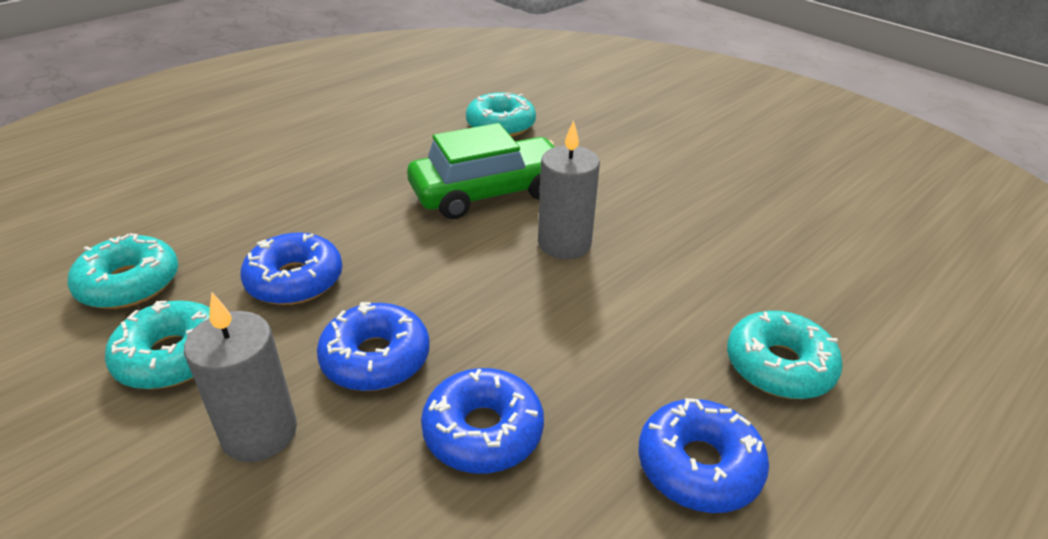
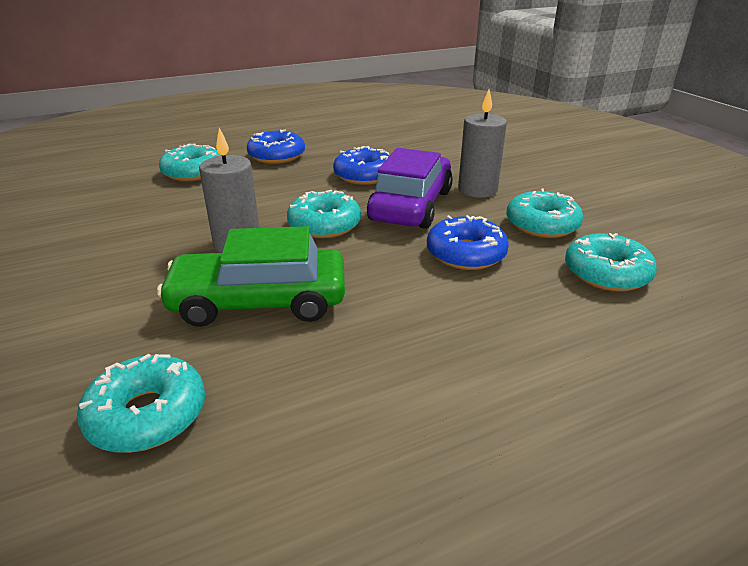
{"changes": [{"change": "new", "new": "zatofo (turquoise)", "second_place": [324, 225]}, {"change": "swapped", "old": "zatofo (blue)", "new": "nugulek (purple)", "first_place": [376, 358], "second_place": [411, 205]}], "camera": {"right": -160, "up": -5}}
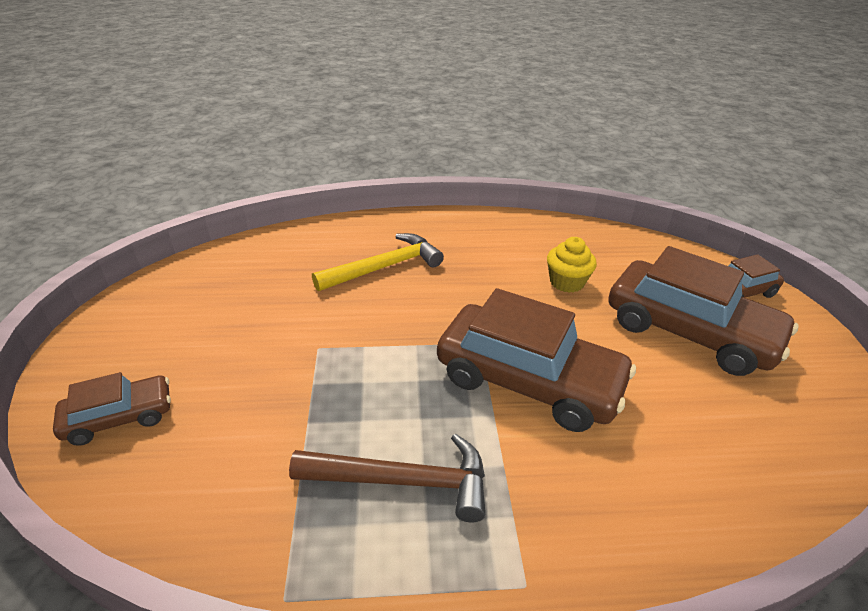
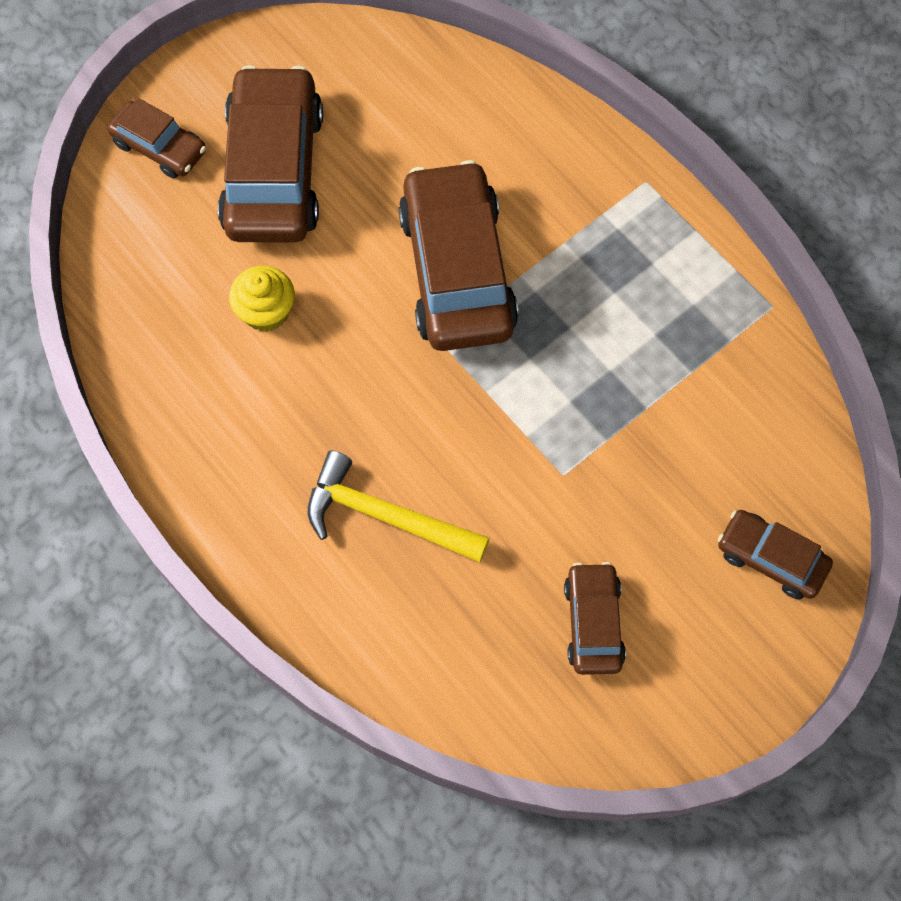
{"changes": [{"change": "new", "new": "nugulek (brown)", "second_place": [593, 623]}, {"change": "gone", "old": "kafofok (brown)", "first_place": [403, 481]}], "camera": {"right": -125, "up": 30}}
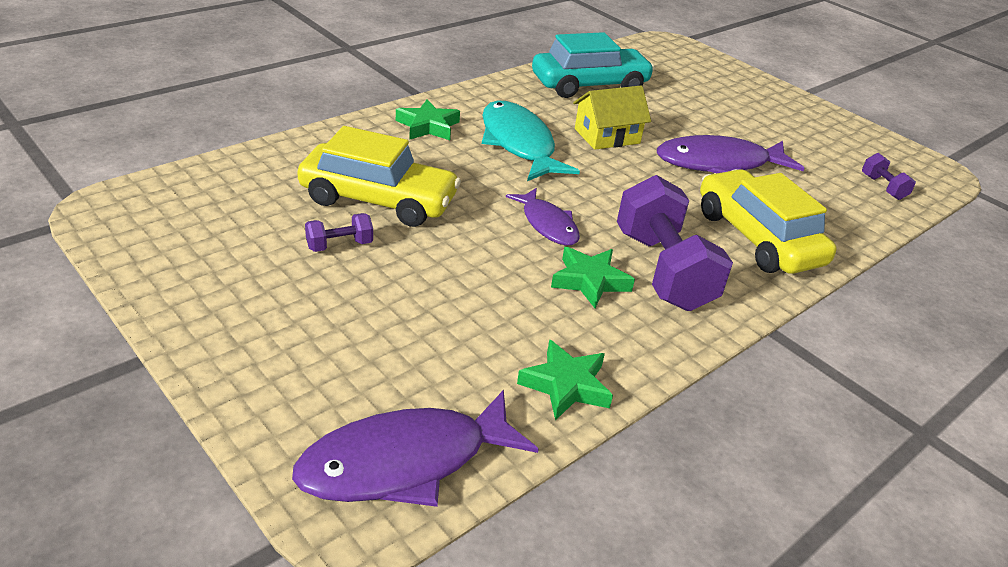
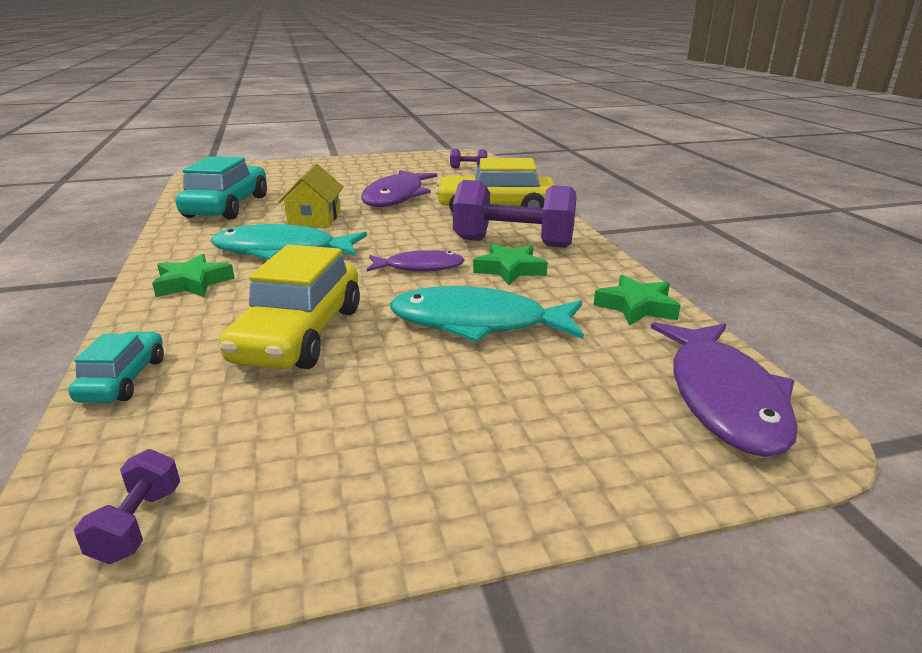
{"changes": [{"change": "new", "new": "nugulek (turquoise)", "second_place": [123, 379]}, {"change": "shifted", "old": "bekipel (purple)", "first_place": [339, 245], "second_place": [138, 524]}, {"change": "rotated", "old": "nugulek (yellow)", "first_place": [378, 200], "second_place": [300, 335], "degrees": 150}, {"change": "new", "new": "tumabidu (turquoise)", "second_place": [477, 323]}], "camera": {"right": -60, "up": -10}}
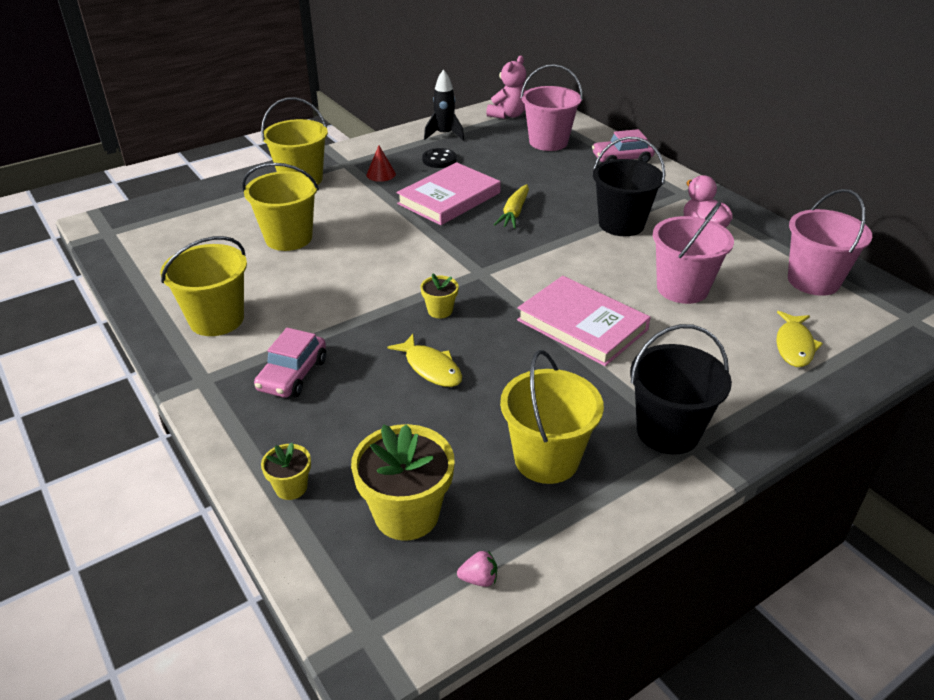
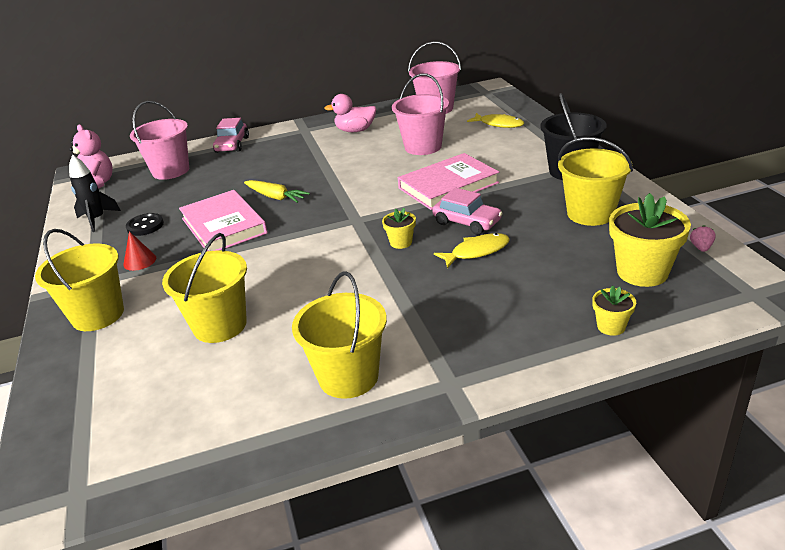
{"changes": [{"change": "shifted", "old": "nugulek (pink)", "first_place": [292, 375], "second_place": [467, 222]}, {"change": "gone", "old": "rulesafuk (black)", "first_place": [621, 224]}], "camera": {"right": -70, "up": -5}}
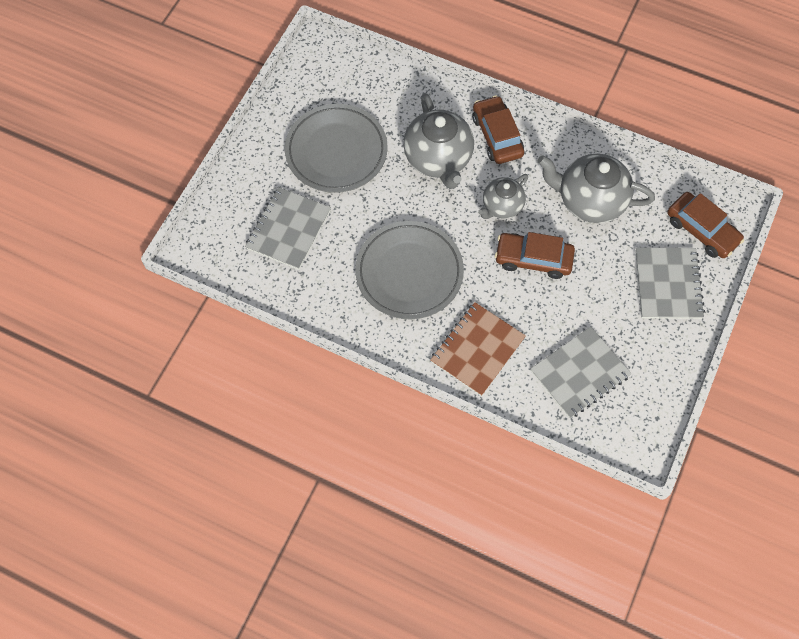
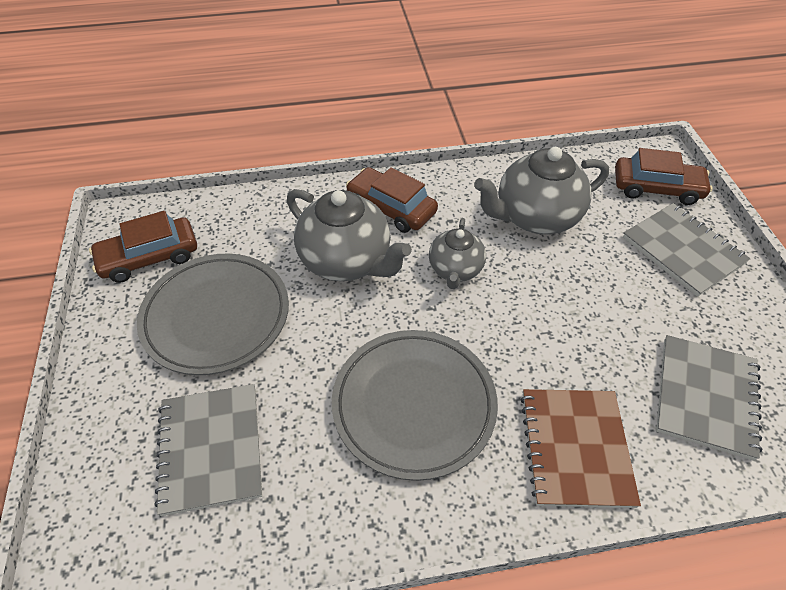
{"changes": [{"change": "shifted", "old": "nugulek (brown)", "first_place": [533, 259], "second_place": [149, 257]}], "camera": {"right": -35, "up": -15}}
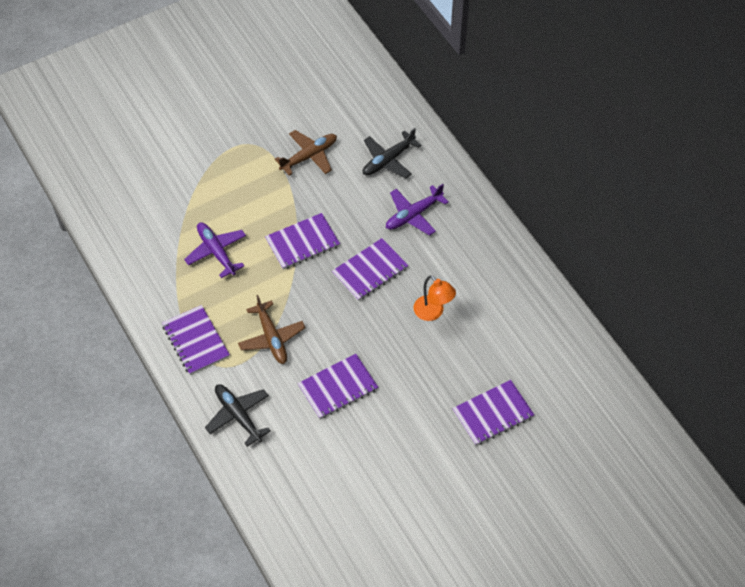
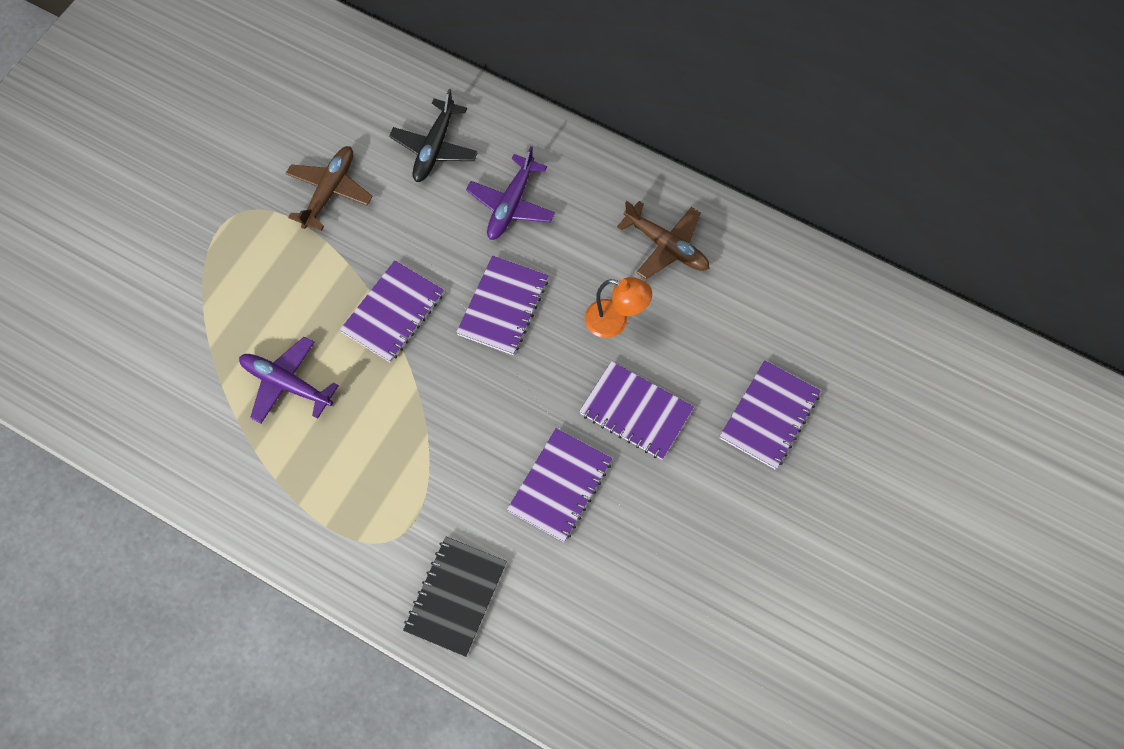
{"changes": [{"change": "swapped", "old": "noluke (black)", "new": "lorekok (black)", "first_place": [238, 416], "second_place": [456, 596]}, {"change": "shifted", "old": "lorekok (purple)", "first_place": [196, 341], "second_place": [636, 411]}, {"change": "shifted", "old": "noluke (brown)", "first_place": [271, 337], "second_place": [666, 246]}], "camera": {"right": -30, "up": 10}}
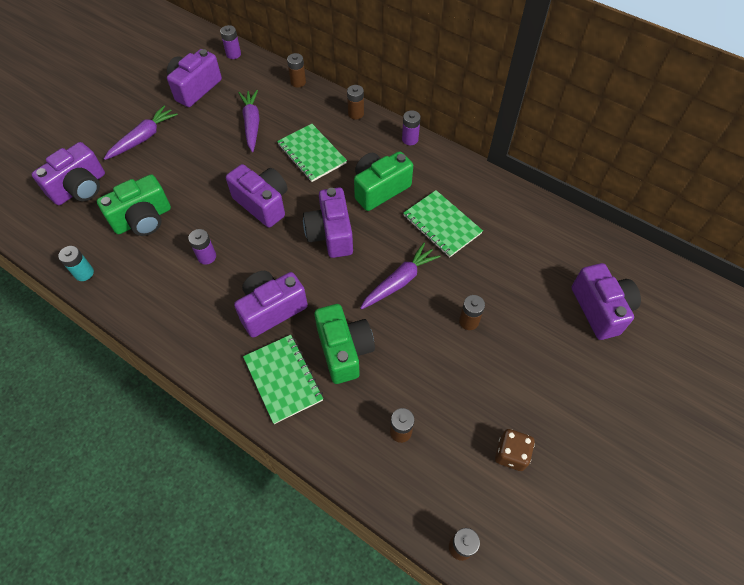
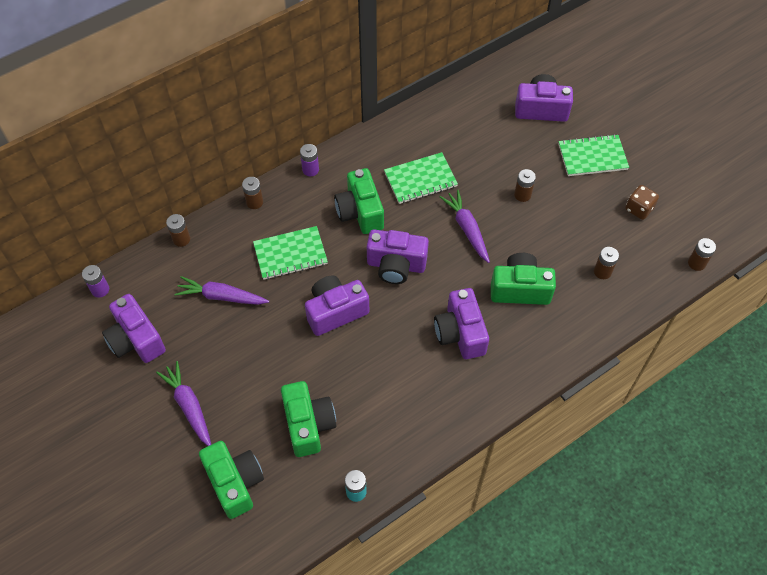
{"changes": [{"change": "repainted", "old": "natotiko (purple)", "new": "natotiko (green)", "first_place": [80, 188], "second_place": [235, 483]}, {"change": "shifted", "old": "lorekok (green)", "first_place": [283, 379], "second_place": [592, 157]}, {"change": "gone", "old": "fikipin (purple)", "first_place": [207, 256]}], "camera": {"right": -70, "up": 0}}
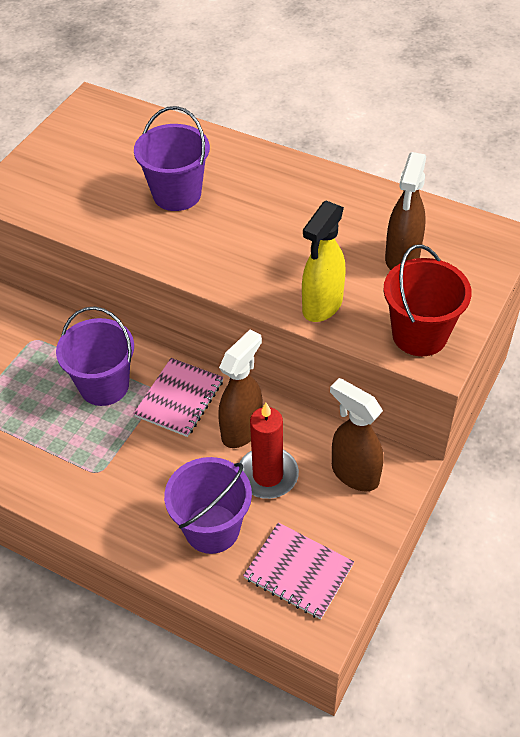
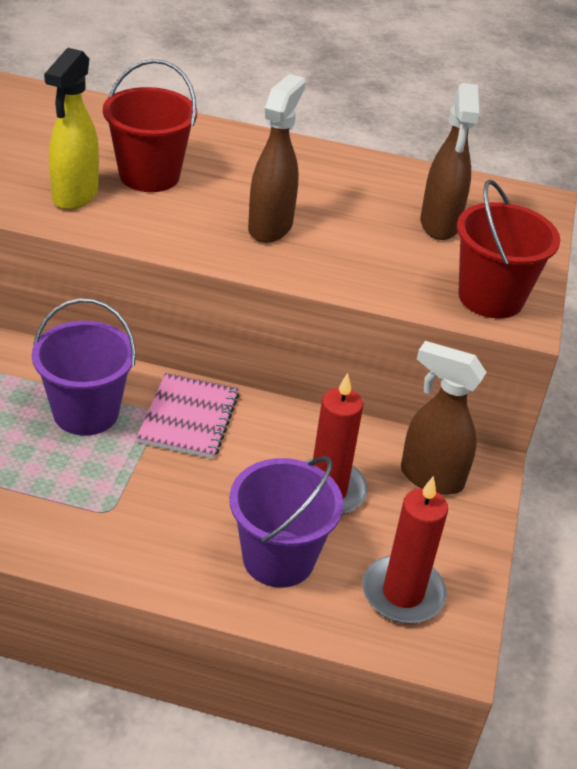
{"changes": [{"change": "shifted", "old": "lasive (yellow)", "first_place": [322, 306], "second_place": [75, 196]}, {"change": "repainted", "old": "rulesafuk (purple)", "new": "rulesafuk (red)", "first_place": [177, 194], "second_place": [149, 175]}, {"change": "shifted", "old": "lasive (brown)", "first_place": [242, 429], "second_place": [271, 227]}, {"change": "swapped", "old": "lorekok (pink)", "new": "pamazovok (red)", "first_place": [298, 572], "second_place": [403, 593]}], "camera": {"right": -20, "up": -10}}
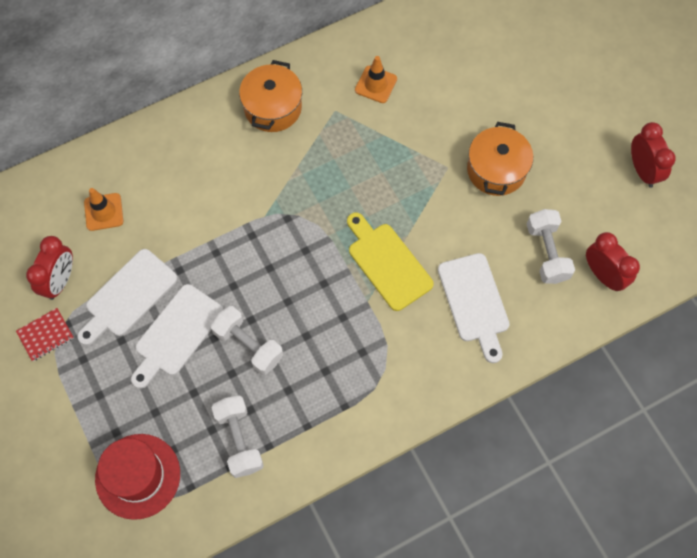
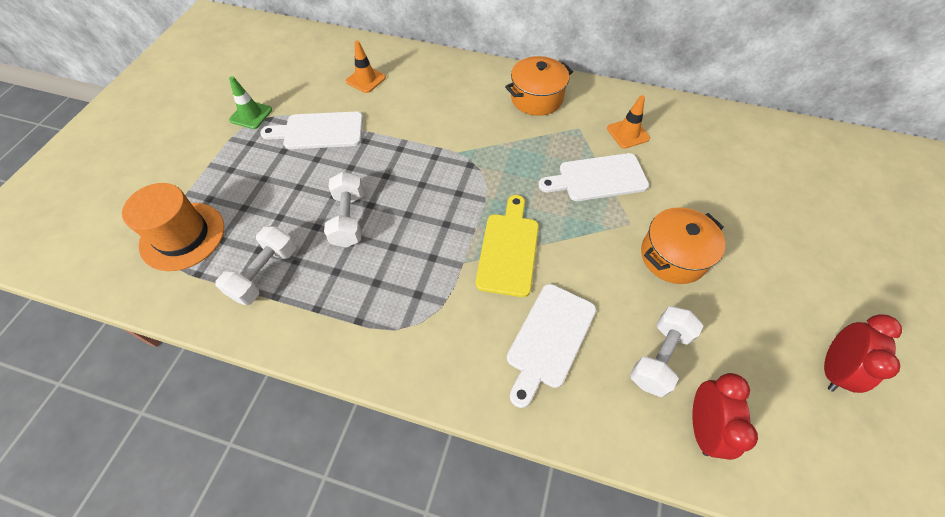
{"changes": [{"change": "repainted", "old": "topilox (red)", "new": "topilox (orange)", "first_place": [138, 476], "second_place": [182, 236]}, {"change": "swapped", "old": "lorekok (red)", "new": "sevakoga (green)", "first_place": [45, 335], "second_place": [251, 115]}, {"change": "shifted", "old": "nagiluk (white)", "first_place": [177, 334], "second_place": [598, 178]}, {"change": "gone", "old": "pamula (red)", "first_place": [60, 281]}], "camera": {"right": 45, "up": -10}}
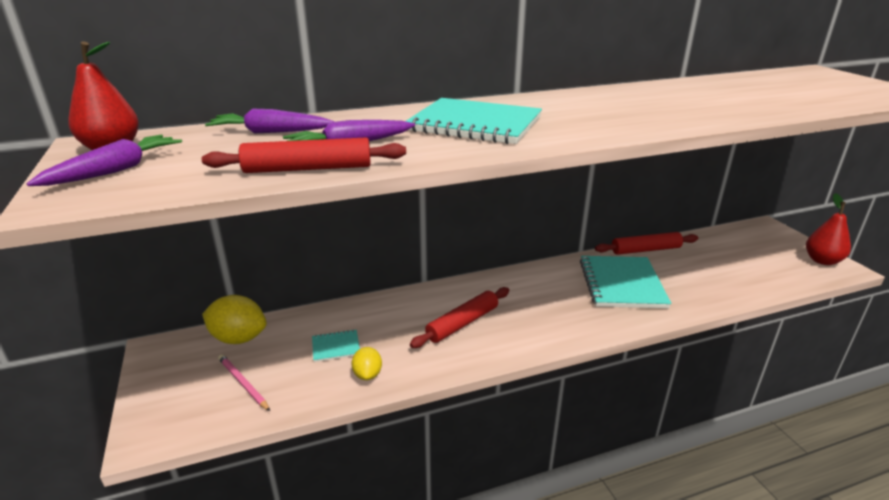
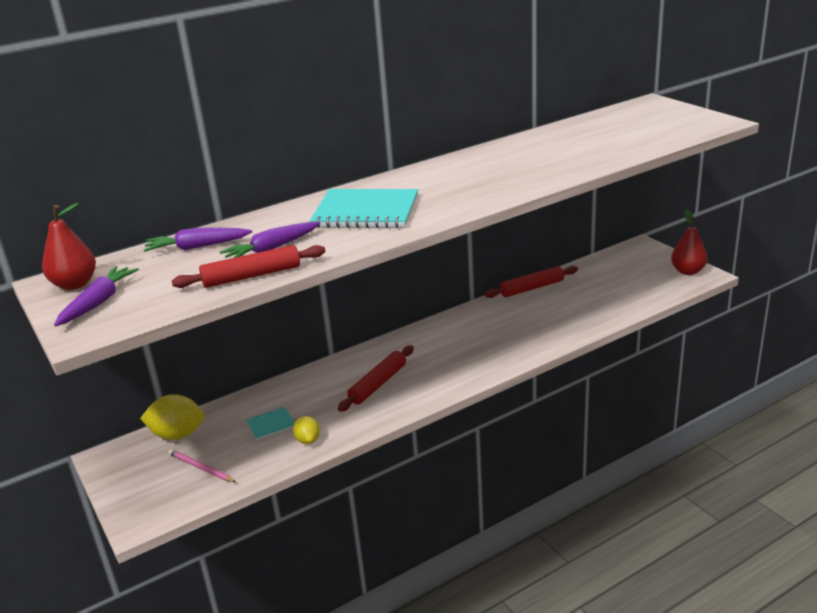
{"changes": [{"change": "gone", "old": "lorekok (turquoise)", "first_place": [621, 284]}], "camera": {"right": -10, "up": 0}}
